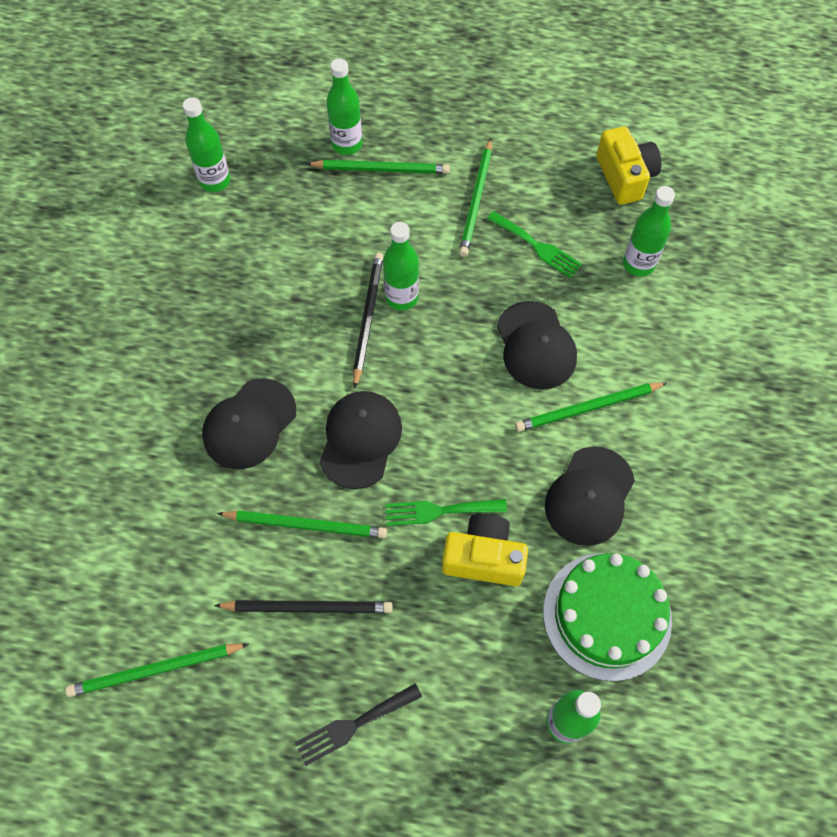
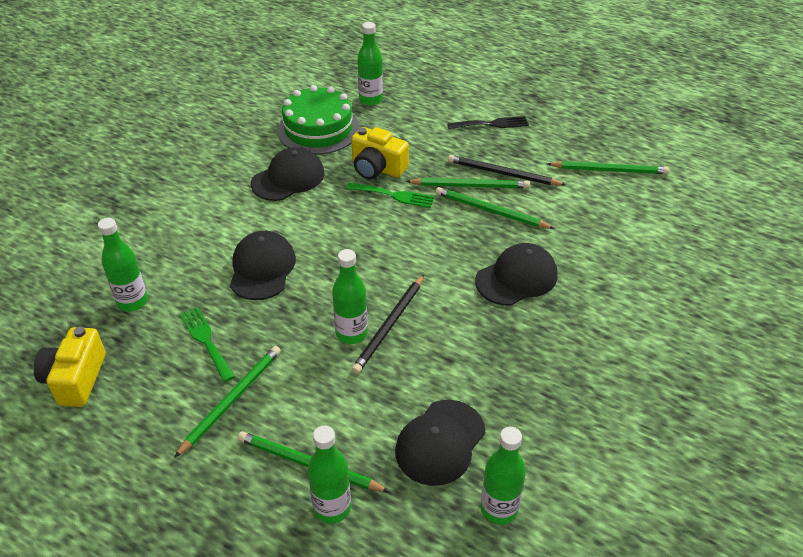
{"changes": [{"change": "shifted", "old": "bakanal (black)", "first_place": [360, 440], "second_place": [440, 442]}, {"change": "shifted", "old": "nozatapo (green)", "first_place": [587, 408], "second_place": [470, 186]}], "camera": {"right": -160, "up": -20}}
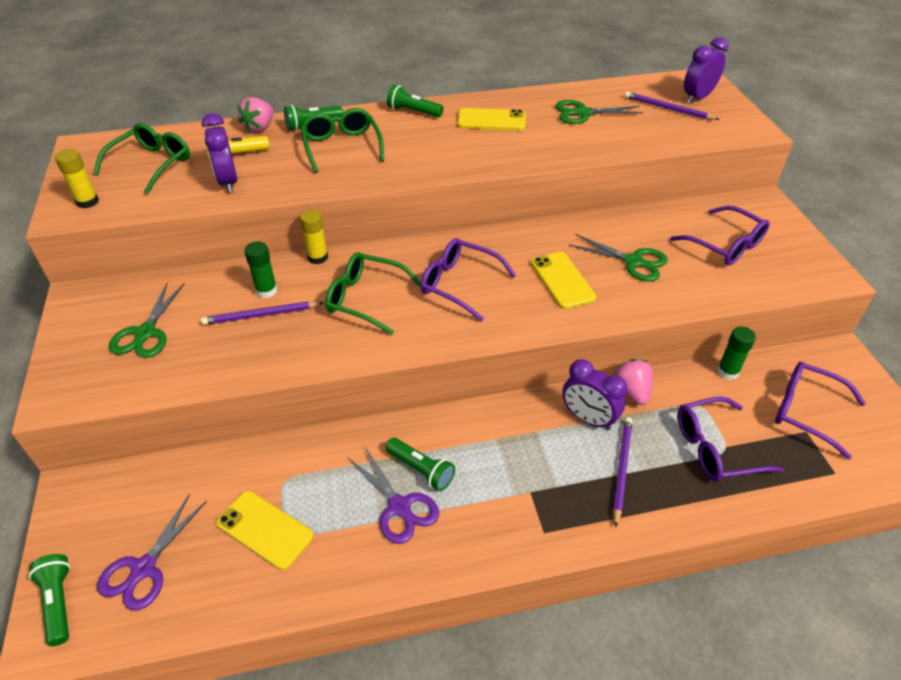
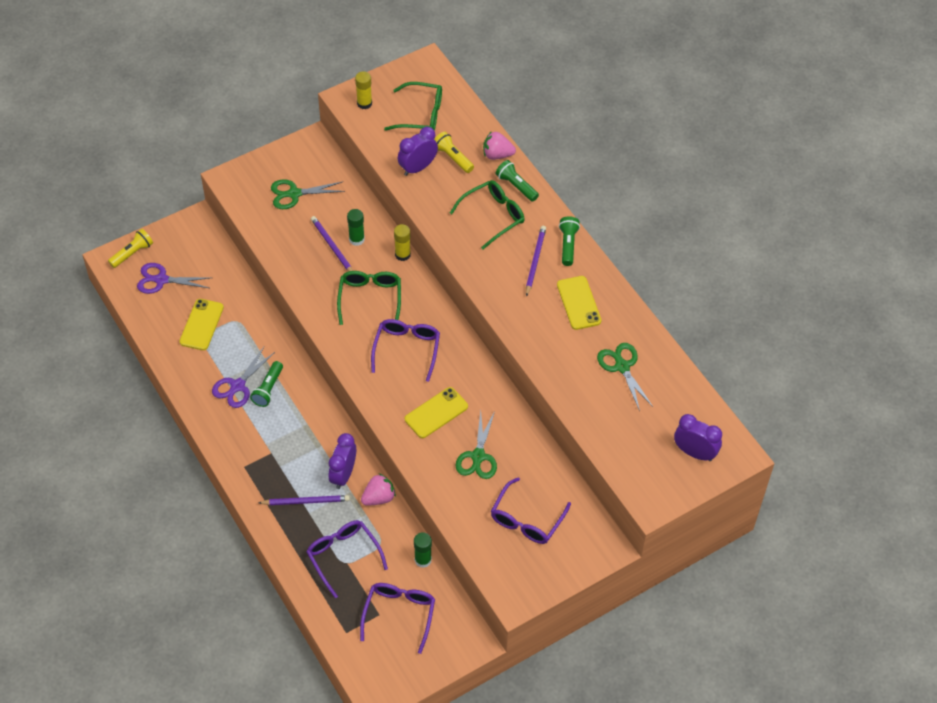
{"changes": [{"change": "repainted", "old": "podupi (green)", "new": "podupi (yellow)", "first_place": [58, 602], "second_place": [132, 253]}, {"change": "shifted", "old": "nozatapo (purple)", "first_place": [668, 109], "second_place": [535, 261]}], "camera": {"right": 70, "up": 10}}
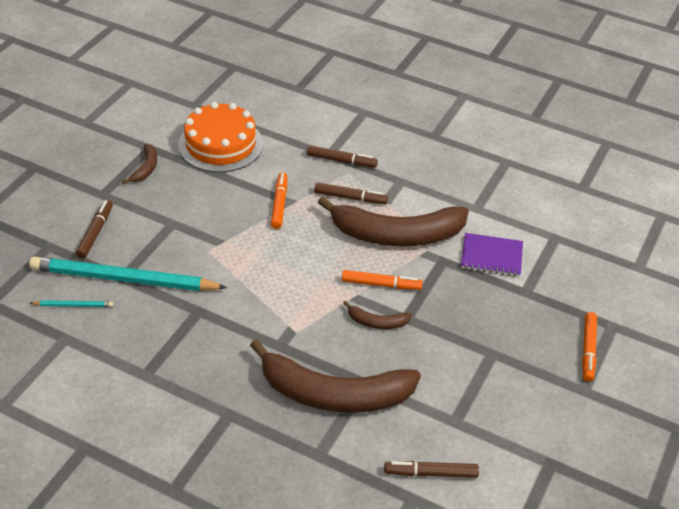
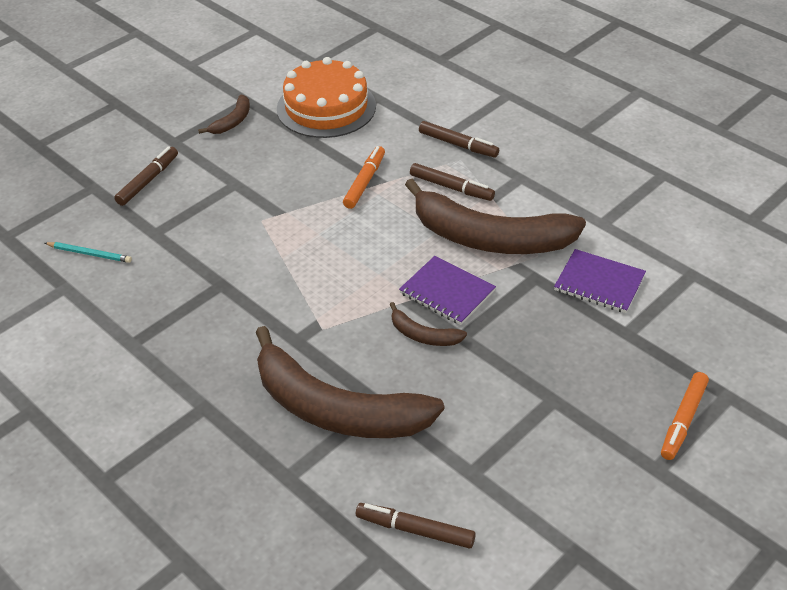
{"changes": [{"change": "swapped", "old": "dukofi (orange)", "new": "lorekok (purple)", "first_place": [381, 284], "second_place": [447, 292]}, {"change": "gone", "old": "nozatapo (turquoise)", "first_place": [123, 279]}], "camera": {"right": 20, "up": 0}}
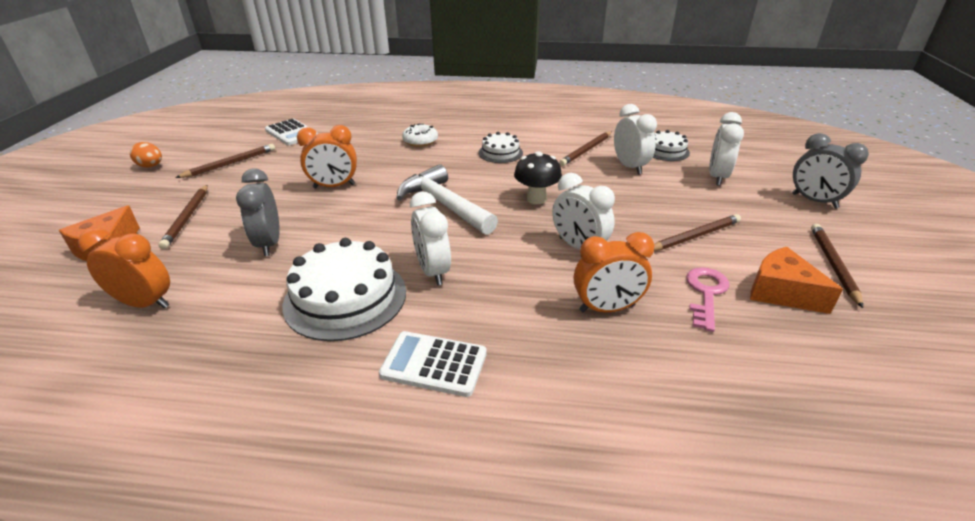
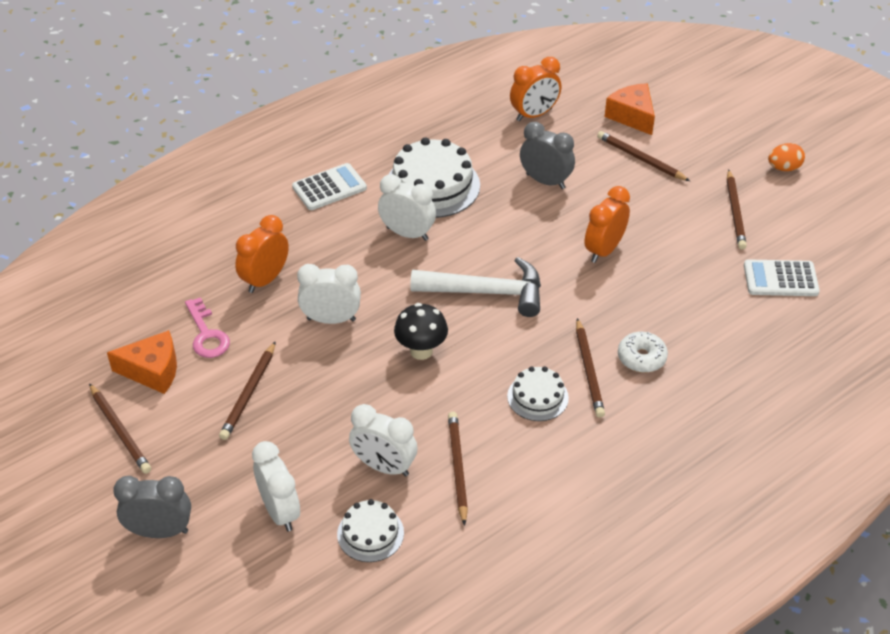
{"changes": [{"change": "new", "new": "nozatapo (brown)", "second_place": [588, 370]}], "camera": {"right": 135, "up": 10}}
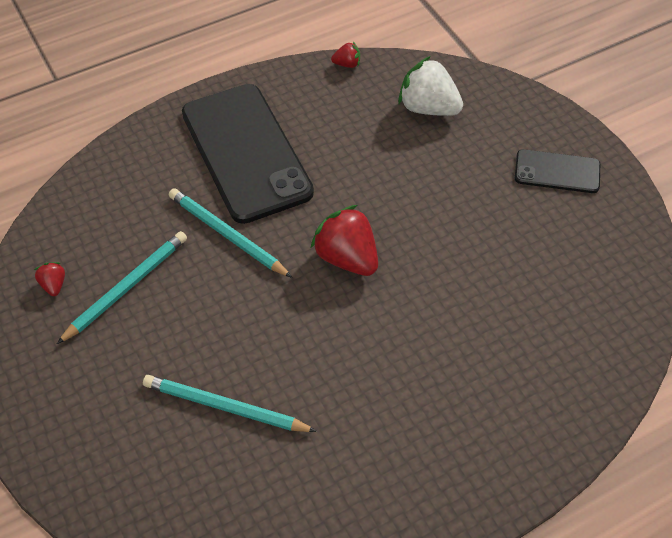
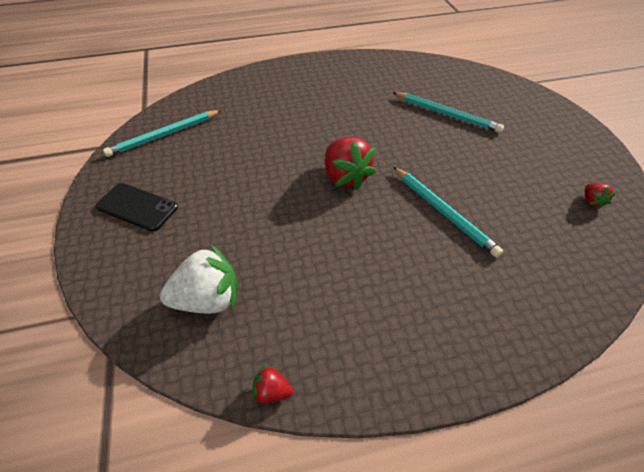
{"changes": [{"change": "shifted", "old": "nozatapo (turquoise)", "first_place": [126, 287], "second_place": [164, 135]}, {"change": "rotated", "old": "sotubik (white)", "first_place": [428, 108], "second_place": [208, 299], "degrees": -60}, {"change": "gone", "old": "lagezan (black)", "first_place": [246, 152]}], "camera": {"right": -165, "up": -5}}
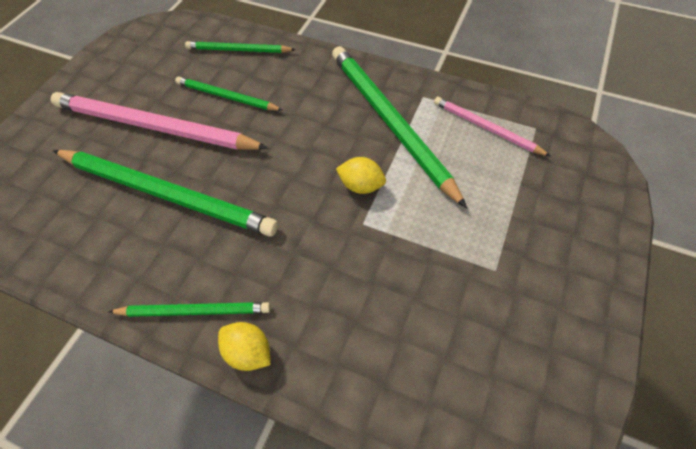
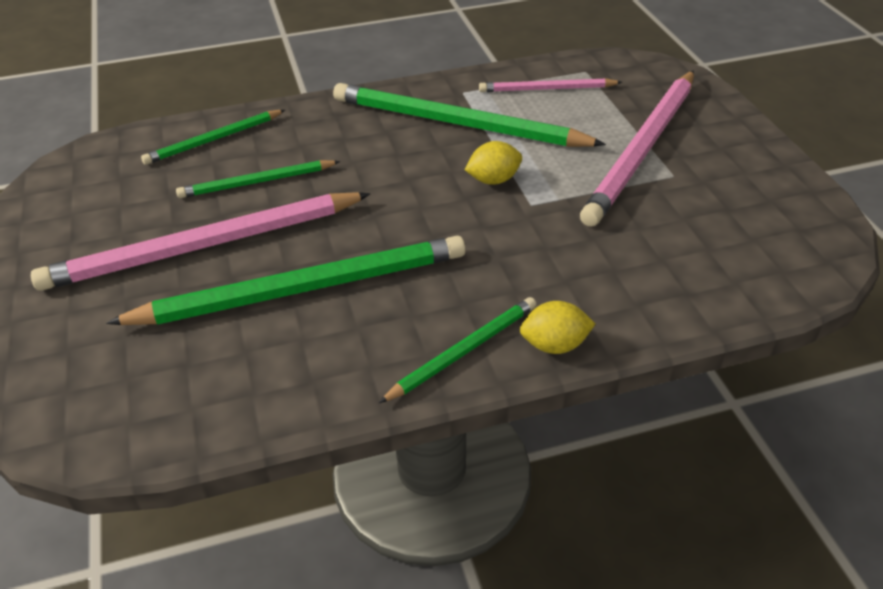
{"changes": [{"change": "new", "new": "nozatapo (pink)", "second_place": [643, 148]}], "camera": {"right": -40, "up": -15}}
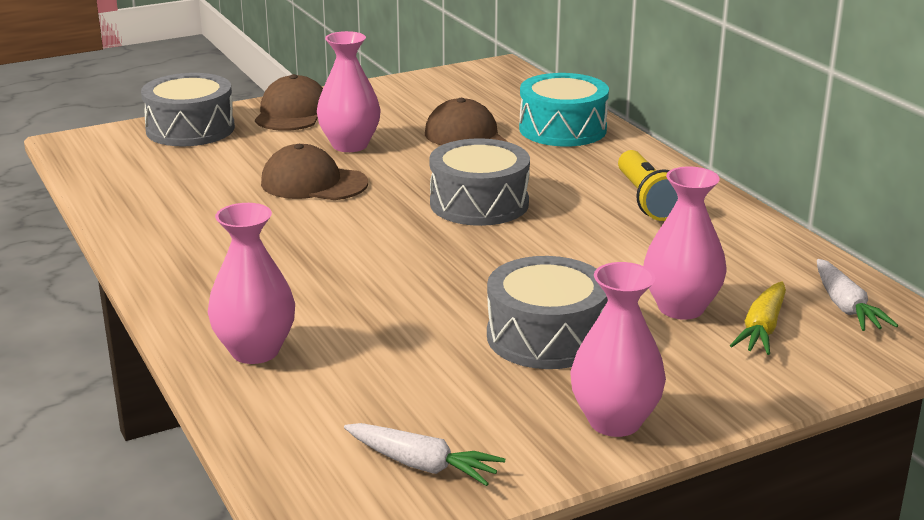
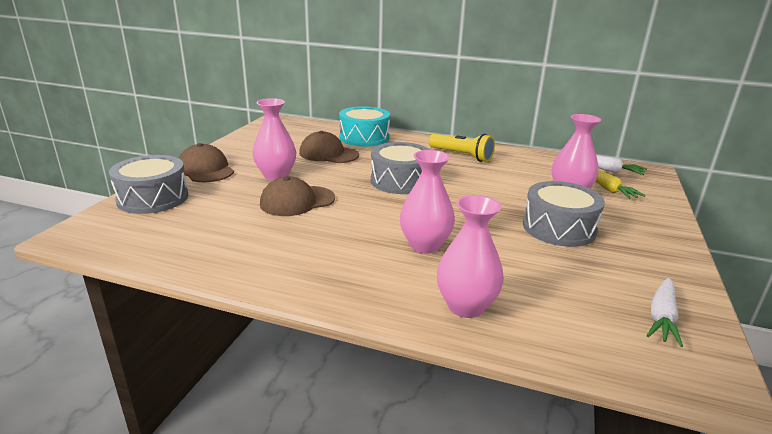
{"changes": [{"change": "shifted", "old": "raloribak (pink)", "first_place": [614, 421], "second_place": [425, 245]}, {"change": "rotated", "old": "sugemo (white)", "first_place": [423, 465], "second_place": [661, 318], "degrees": 135}], "camera": {"right": -45, "up": 0}}
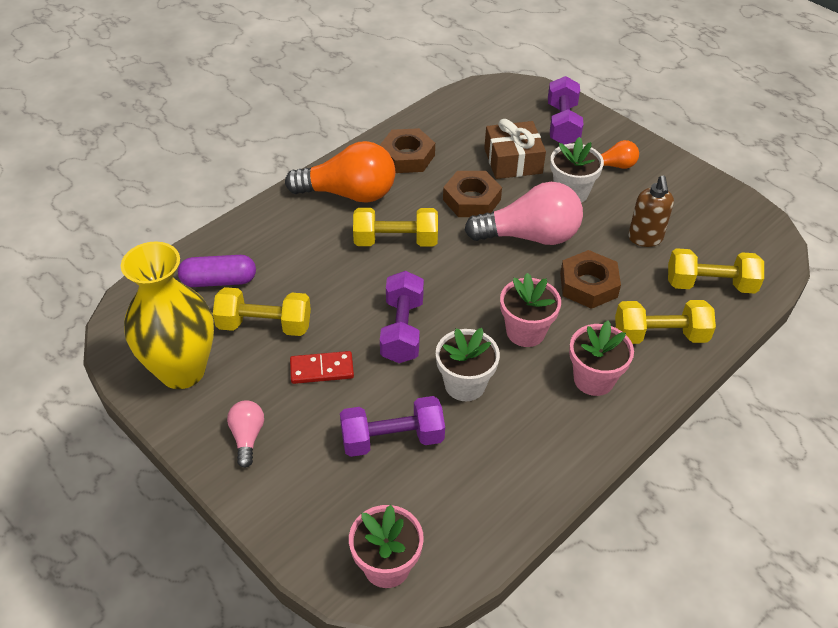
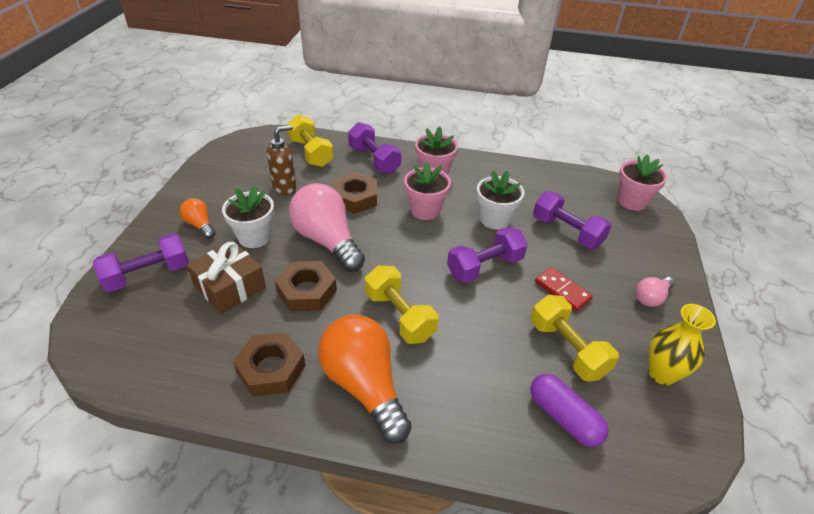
{"changes": [{"change": "repainted", "old": "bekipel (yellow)", "new": "bekipel (purple)", "first_place": [660, 335], "second_place": [374, 160]}, {"change": "scaled", "old": "raloribak (yellow)", "first_place": [182, 370], "second_place": [661, 373], "factor": 0.6}], "camera": {"right": -125, "up": -5}}
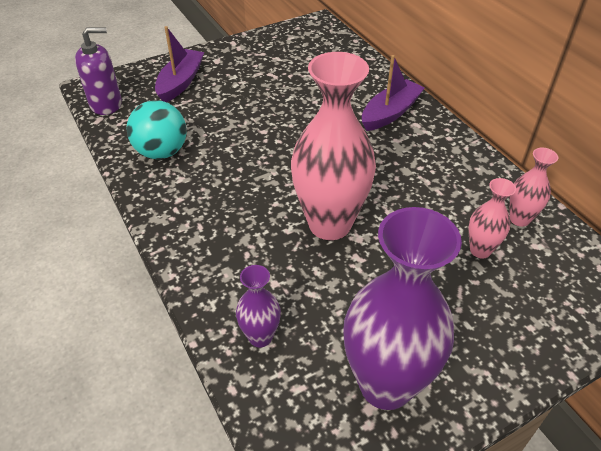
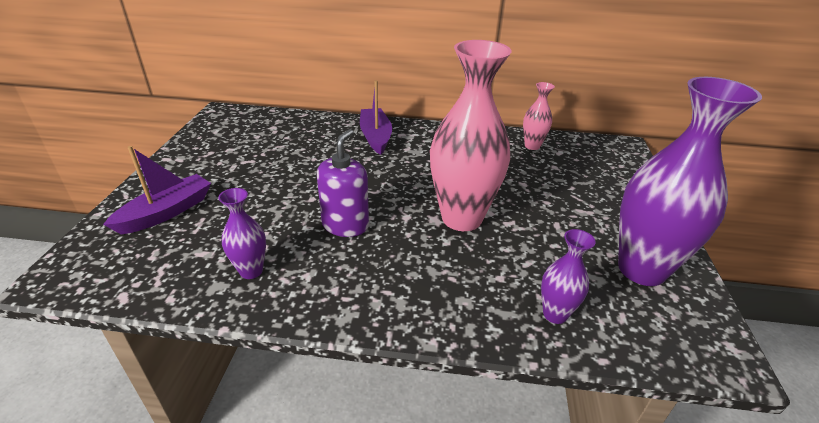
{"changes": [{"change": "rotated", "old": "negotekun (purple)", "first_place": [180, 82], "second_place": [166, 212], "degrees": 75}, {"change": "swapped", "old": "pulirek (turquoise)", "new": "raloribak (purple)", "first_place": [162, 152], "second_place": [251, 271]}, {"change": "shifted", "old": "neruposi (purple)", "first_place": [106, 104], "second_place": [345, 225]}, {"change": "gone", "old": "raloribak (pink)", "first_place": [480, 250]}], "camera": {"right": -55, "up": -10}}
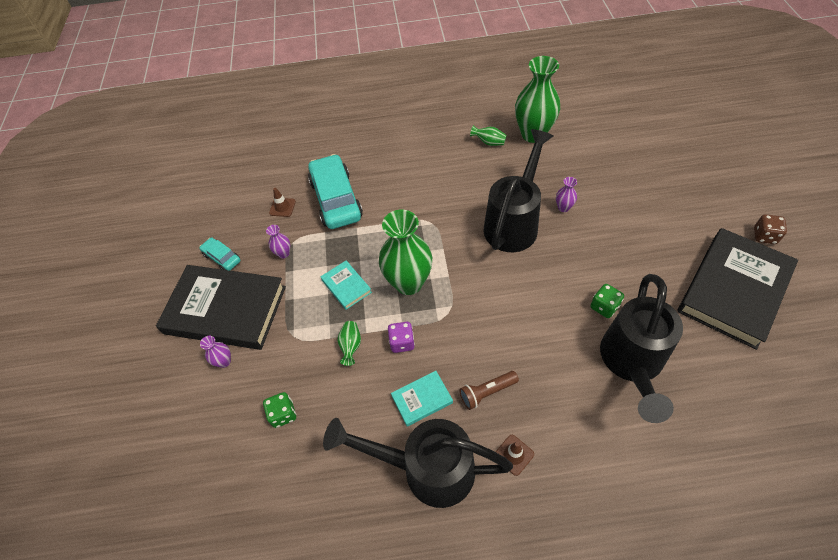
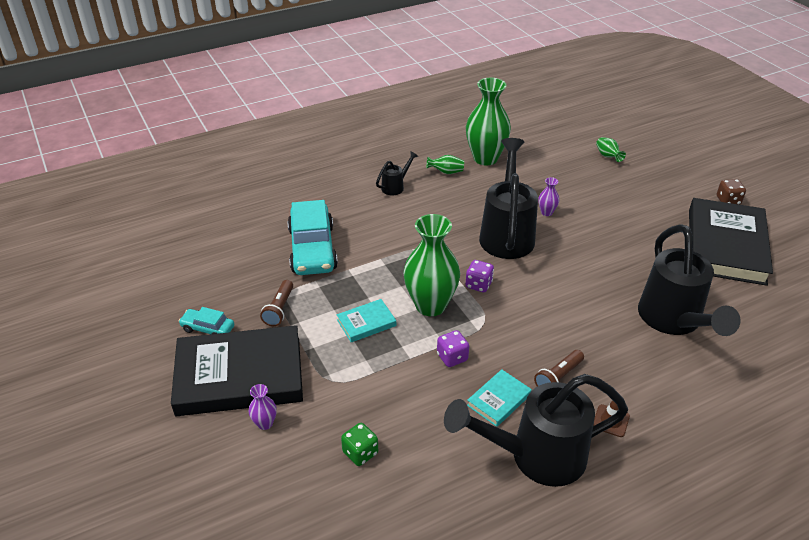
{"changes": [{"change": "swapped", "old": "raloribak (purple)", "new": "podupi (brown)", "first_place": [283, 253], "second_place": [279, 309]}, {"change": "rotated", "old": "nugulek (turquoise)", "first_place": [336, 199], "second_place": [312, 249], "degrees": -150}, {"change": "rotated", "old": "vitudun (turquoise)", "first_place": [346, 286], "second_place": [366, 323], "degrees": -60}, {"change": "new", "new": "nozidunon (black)", "second_place": [395, 186]}, {"change": "new", "new": "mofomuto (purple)", "second_place": [478, 285]}, {"change": "shifted", "old": "raloribak (green)", "first_place": [351, 346], "second_place": [608, 156]}, {"change": "gone", "old": "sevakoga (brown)", "first_place": [282, 207]}, {"change": "gone", "old": "mofomuto (green)", "first_place": [604, 307]}], "camera": {"right": -25, "up": -15}}
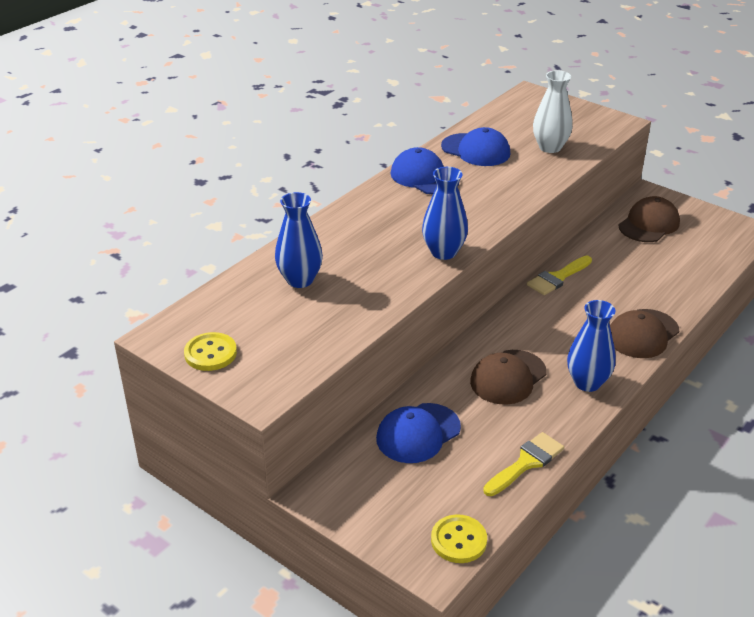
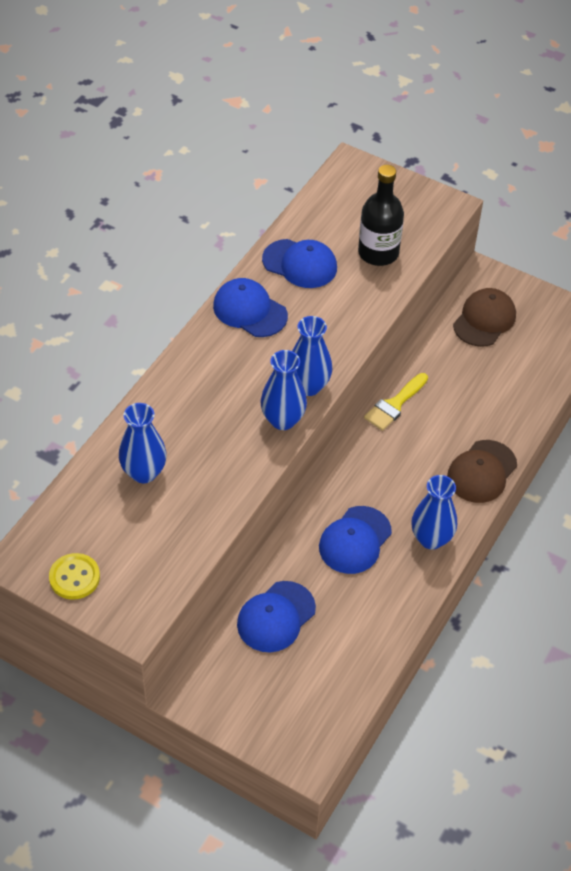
{"changes": [{"change": "new", "new": "raloribak (blue)", "second_place": [308, 386]}, {"change": "repainted", "old": "bakanal (brown)", "new": "bakanal (blue)", "first_place": [508, 377], "second_place": [355, 540]}, {"change": "swapped", "old": "raloribak (white)", "new": "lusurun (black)", "first_place": [550, 147], "second_place": [378, 253]}, {"change": "gone", "old": "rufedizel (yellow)", "first_place": [458, 540]}, {"change": "gone", "old": "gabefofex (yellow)", "first_place": [526, 463]}], "camera": {"right": -10, "up": 15}}
